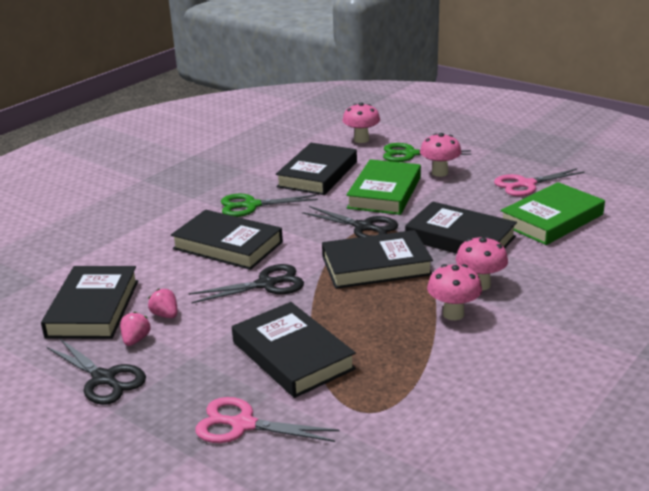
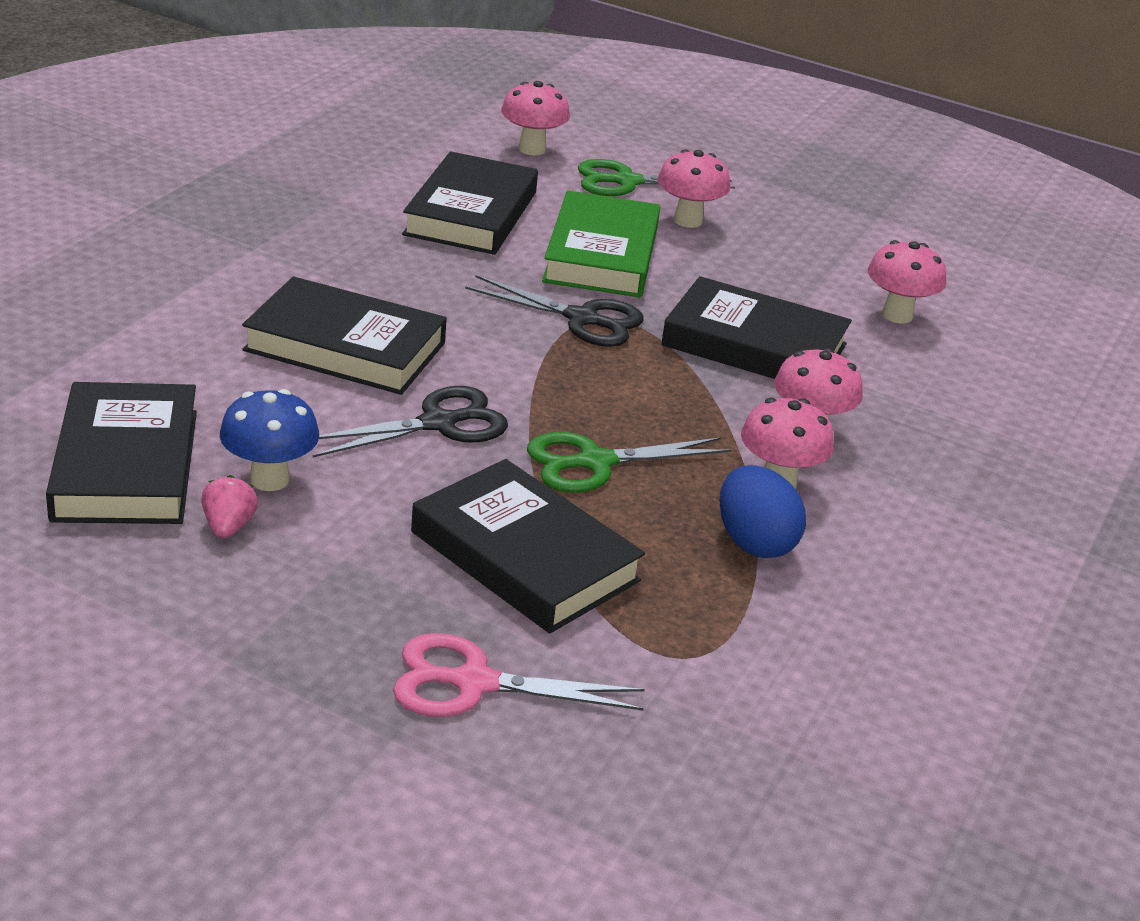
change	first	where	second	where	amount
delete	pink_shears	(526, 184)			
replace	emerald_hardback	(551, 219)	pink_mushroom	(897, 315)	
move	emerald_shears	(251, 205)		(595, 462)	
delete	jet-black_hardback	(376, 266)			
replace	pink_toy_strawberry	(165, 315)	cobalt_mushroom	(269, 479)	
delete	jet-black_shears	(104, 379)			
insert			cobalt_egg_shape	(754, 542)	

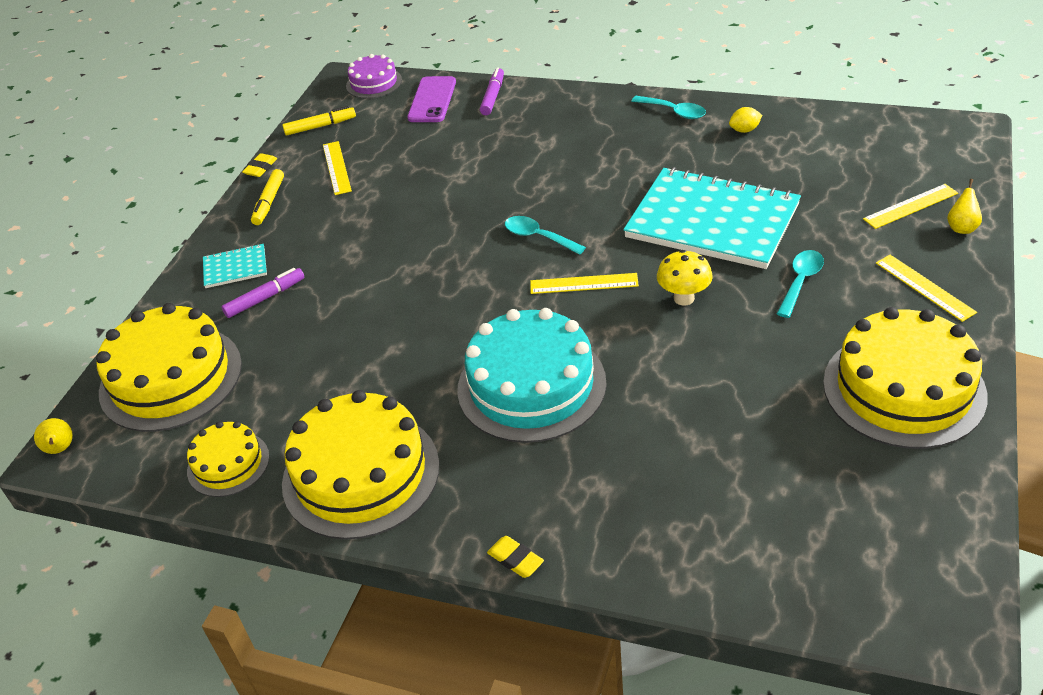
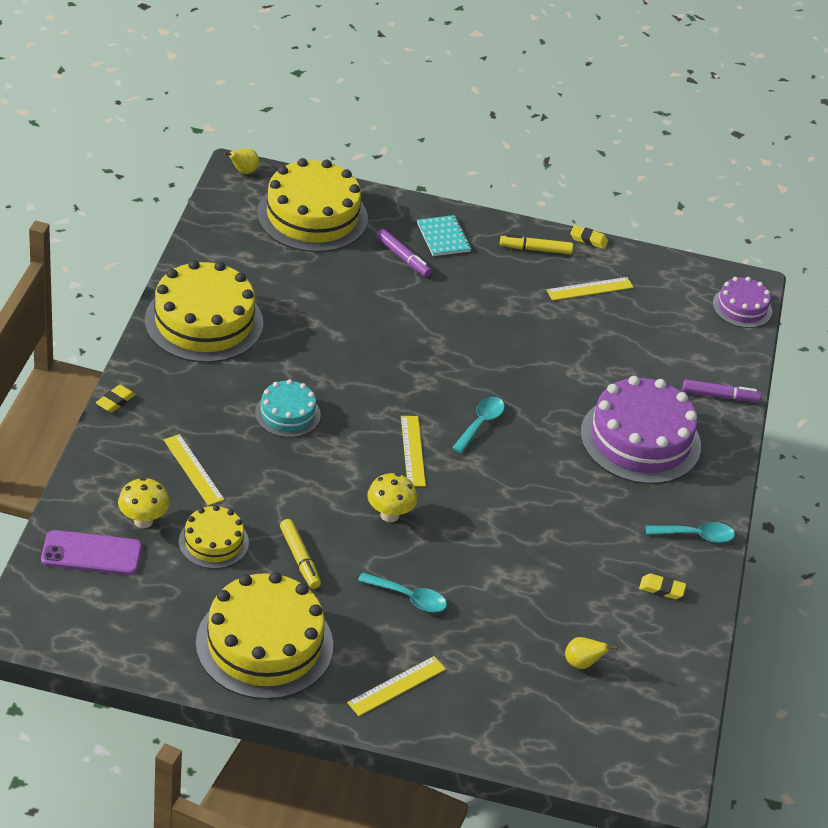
change	first	where	second	where	amount
move	violet_smartphone	(432, 100)		(91, 553)	
rotate	turquoise_teaspoon	(674, 112)		(696, 535)	120 degrees counterclockwise
move	yellow_marker_pen	(320, 126)		(299, 558)	
replace	yellow_lemon	(744, 130)	yellow_pencil_eraser	(661, 589)	
delete	turquoise_notepad	(712, 221)			
move	yellow_toy_pear	(962, 228)		(582, 663)	
move	yellow_straightedge	(910, 206)		(193, 469)	
resize	turquoise_gateau	(531, 385)		(287, 414)	x0.53
move	yellow_gateau	(228, 464)		(213, 542)	
insert			violet_gateau	(640, 439)	
insert			yellow_mushroom	(143, 521)	

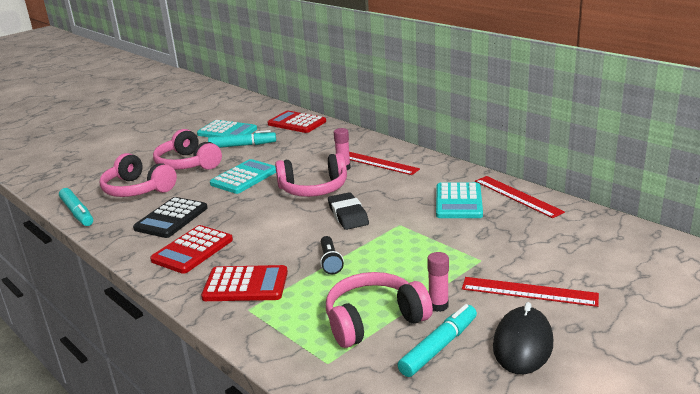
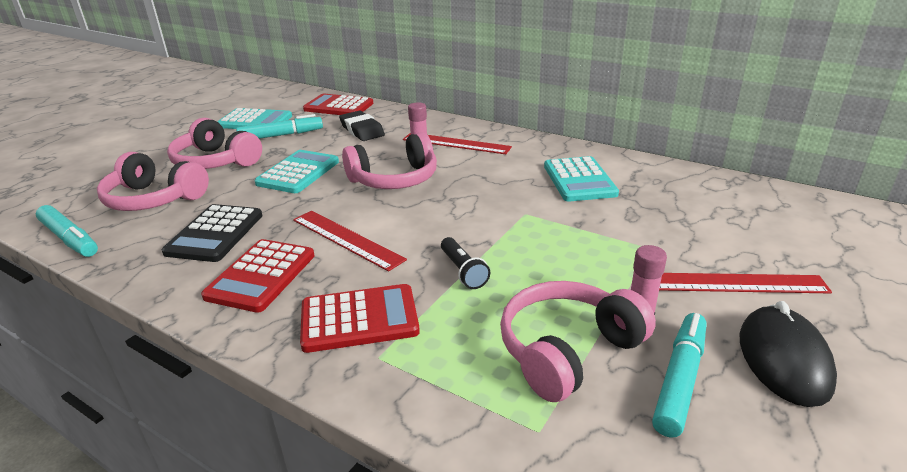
change	first	where	second	where	amount
move	scarlet_straightedge	(517, 196)		(346, 239)	
move	jet-black_pencil_eraser	(348, 215)		(362, 130)	

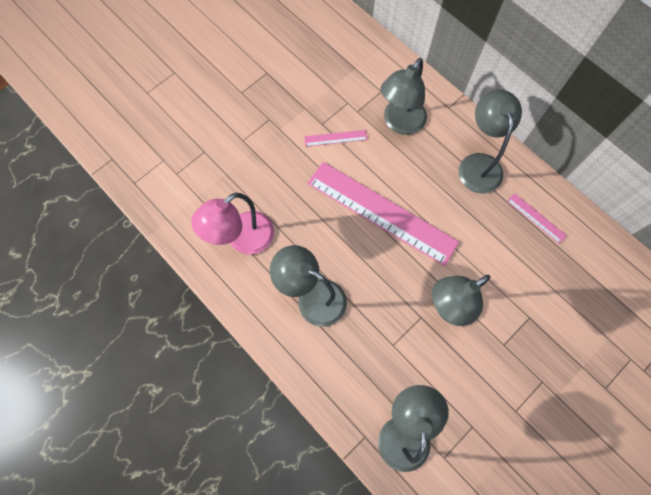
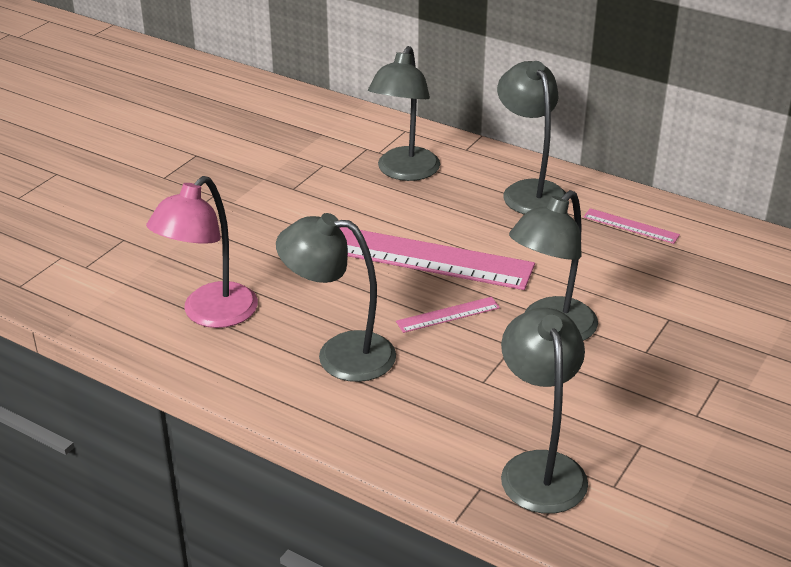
change	first	where	second	where	amount
move	pink_straightedge	(335, 138)		(448, 315)	

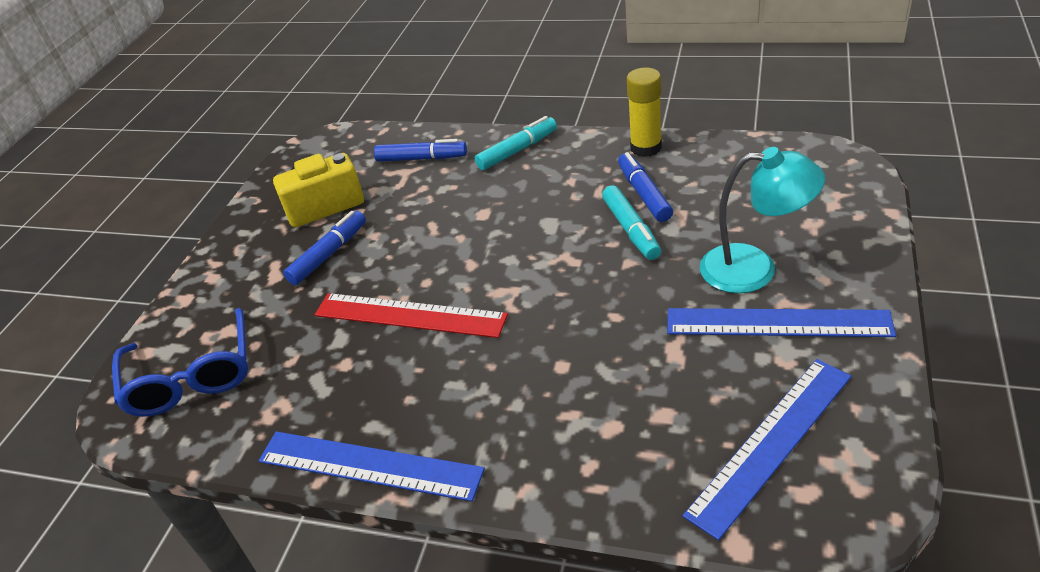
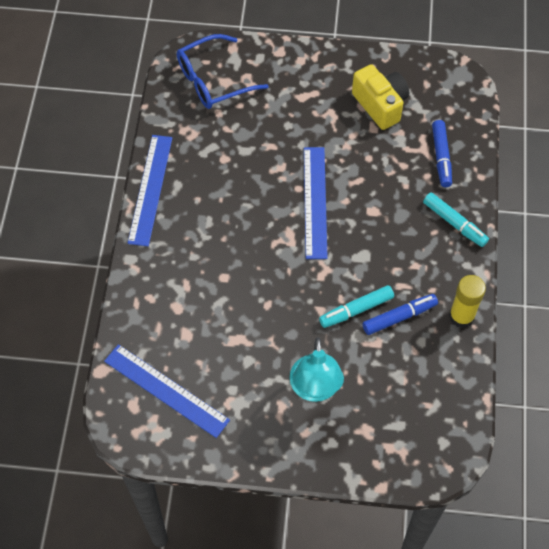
change	first	where	second	where	amount
delete	cobalt_marker_pen	(329, 254)			
delete	scarlet_straightedge	(409, 315)			
move	cobalt_straightedge	(777, 323)		(314, 202)	

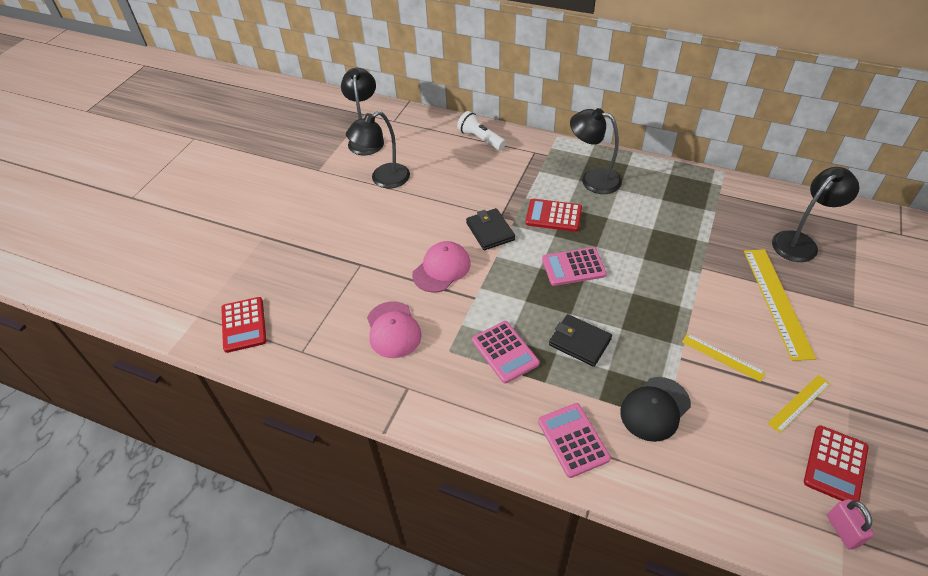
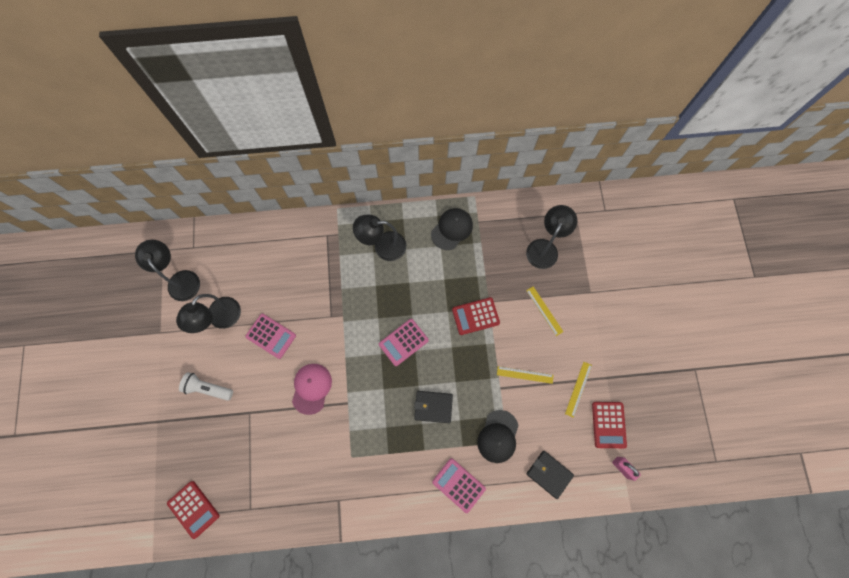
change	first	where	second	where	amount
move	pure_white_pocket_torch	(480, 139)		(208, 388)	
move	scarlet_pocket_calculator	(553, 216)		(475, 316)	
move	jet-black_billfold	(490, 231)		(549, 474)	
resize	yellow_straightedge	(777, 301)		(544, 310)	x0.55
delete	pink_cap	(393, 330)			
move	pink_pocket_calculator	(505, 352)		(271, 336)	
insert			jet-black_cap	(452, 229)	

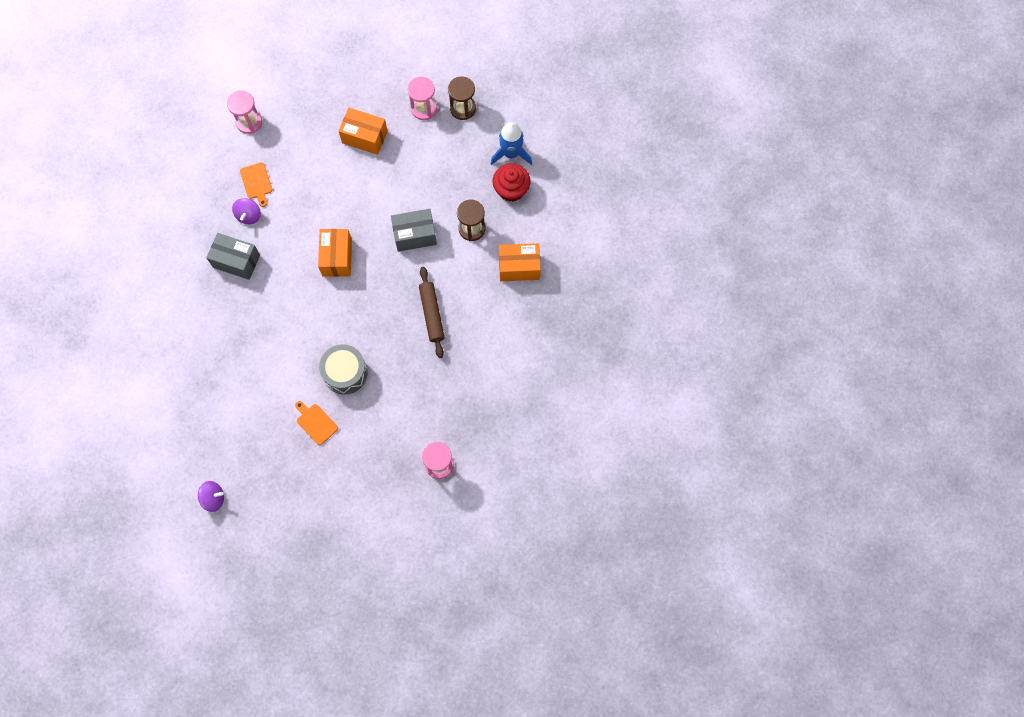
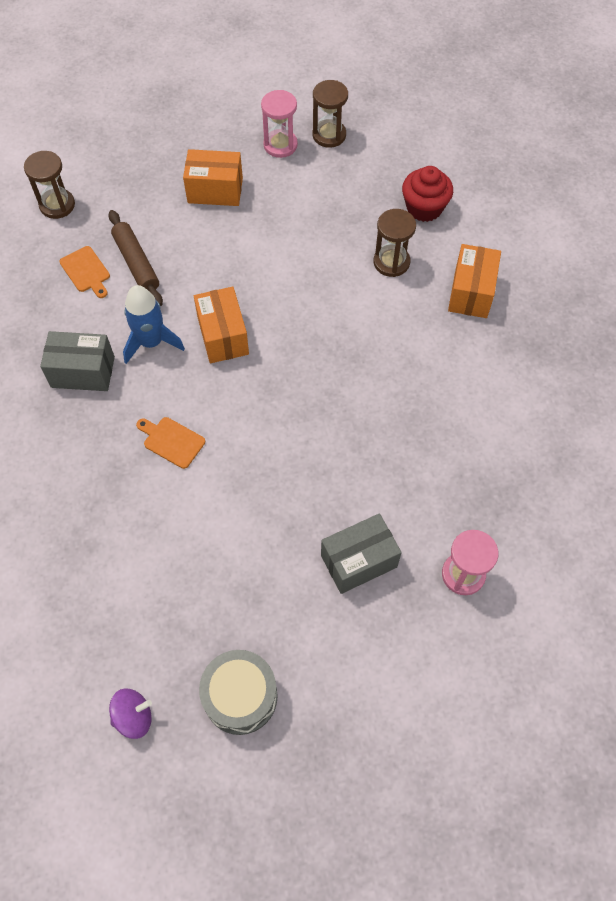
change	first	where	second	where	amount
recolor	pink_hourglass	(249, 122)	russet_hourglass	(57, 205)	
move	cobalt_toy_rocket	(511, 153)		(151, 342)	
delete	violet_whirligig	(249, 215)			
move	gray_parcel	(415, 235)		(359, 561)	
rotate	orange_parcel	(519, 267)		(471, 293)	60 degrees counterclockwise
move	russet_pastry_roller	(432, 314)		(136, 263)	
move	gray_snare_drum	(345, 373)		(240, 696)	
move	orange_cutting_board	(316, 422)		(172, 441)	

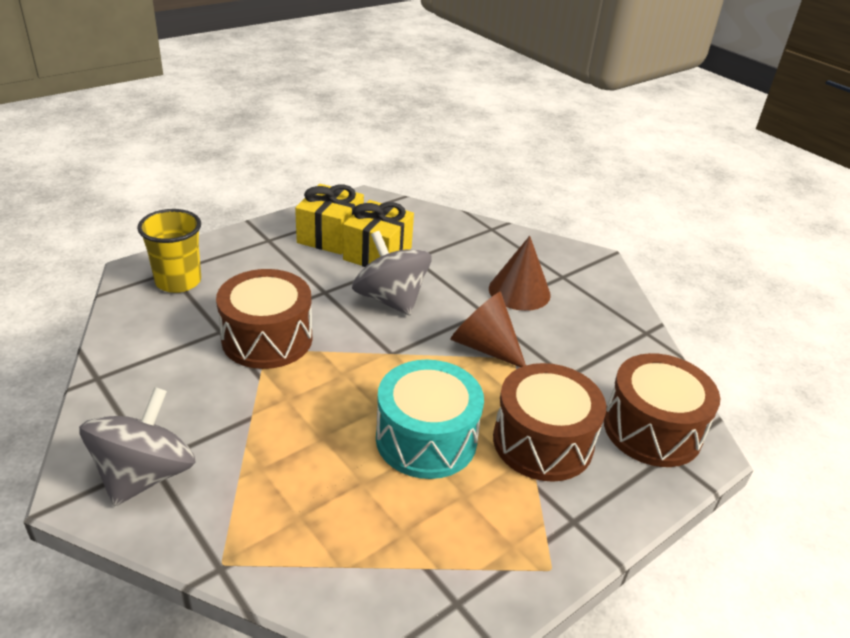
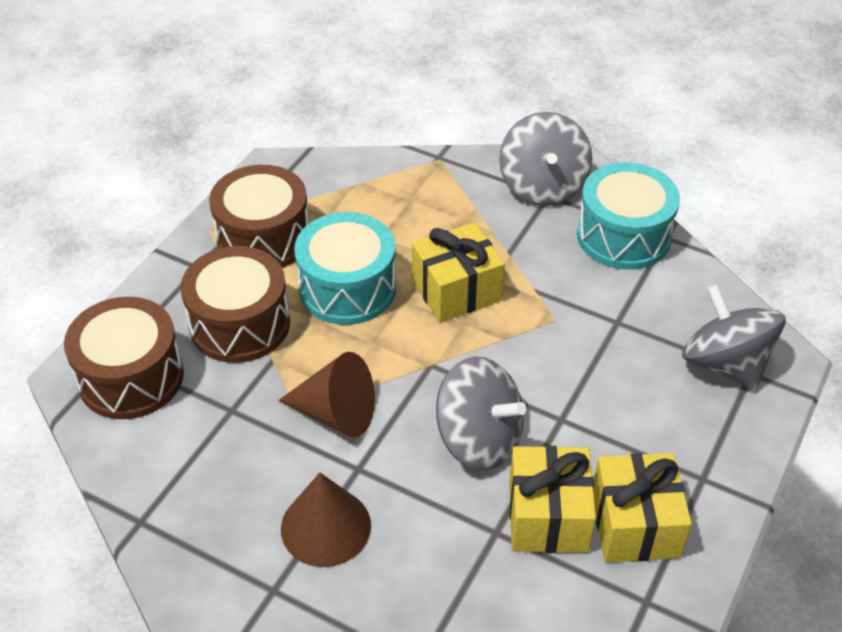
change	first	where	second	where	amount
replace	yellow_cup	(178, 281)	gray_whirligig	(725, 363)	
move	russet_snare_drum	(267, 338)		(263, 238)	
insert			turquoise_snare_drum	(623, 236)	
insert			yellow_wrapped_gift	(456, 290)	

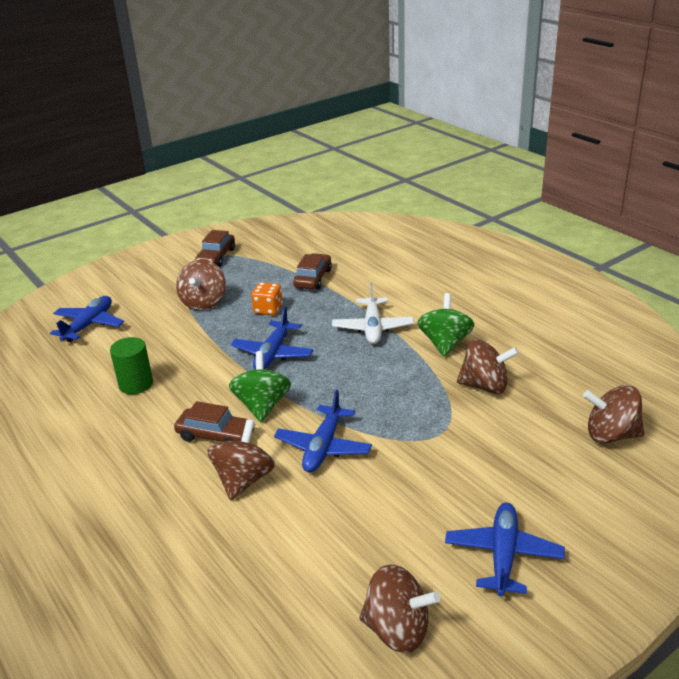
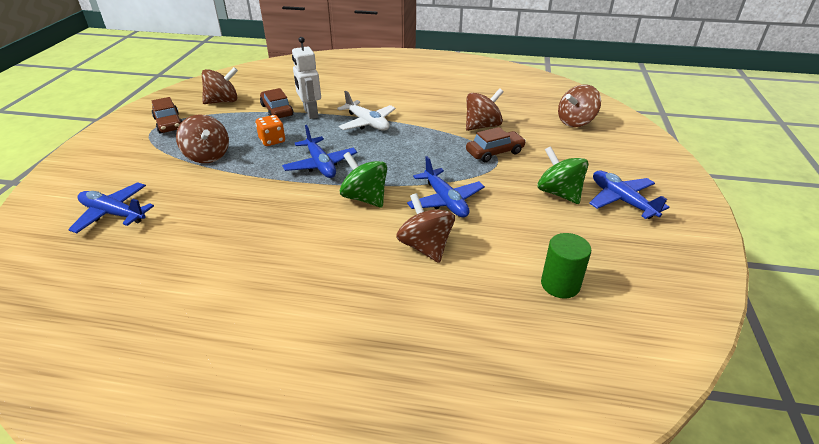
change	first	where	second	where	amount
move	emerald_whirligig	(445, 343)		(559, 193)	
rotate	cobalt_aeroplane	(89, 325)		(113, 214)	45 degrees counterclockwise
move	emerald_cylinder	(136, 384)		(560, 285)	
move	russet_car	(216, 435)		(495, 152)	
move	russet_whirligig	(397, 629)		(223, 101)	
insert			pure_white_robot	(310, 113)	

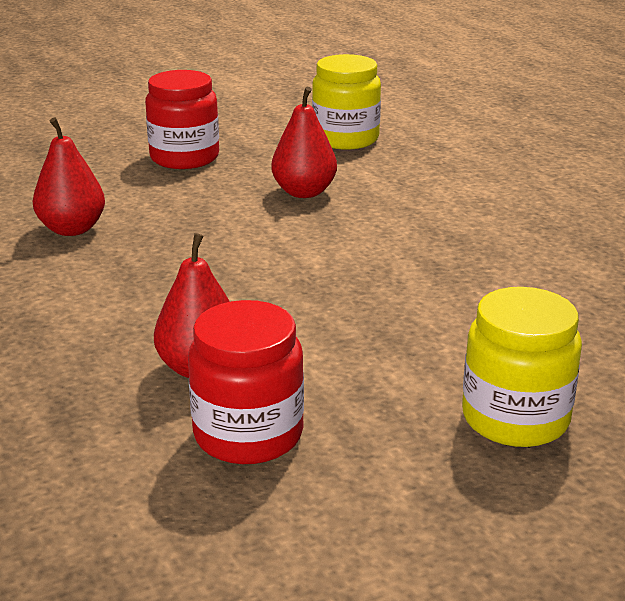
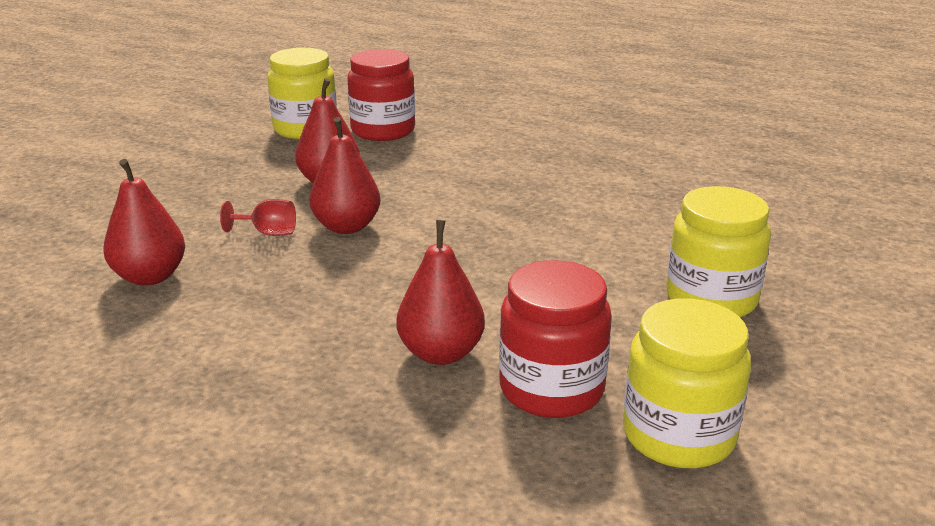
change	first	where	second	where	amount
move	scarlet_jar	(184, 158)		(383, 130)	
insert			scarlet_toy_pear	(346, 227)	
insert			scarlet_wine_glass	(268, 233)	
insert			yellow_jar	(678, 435)	

